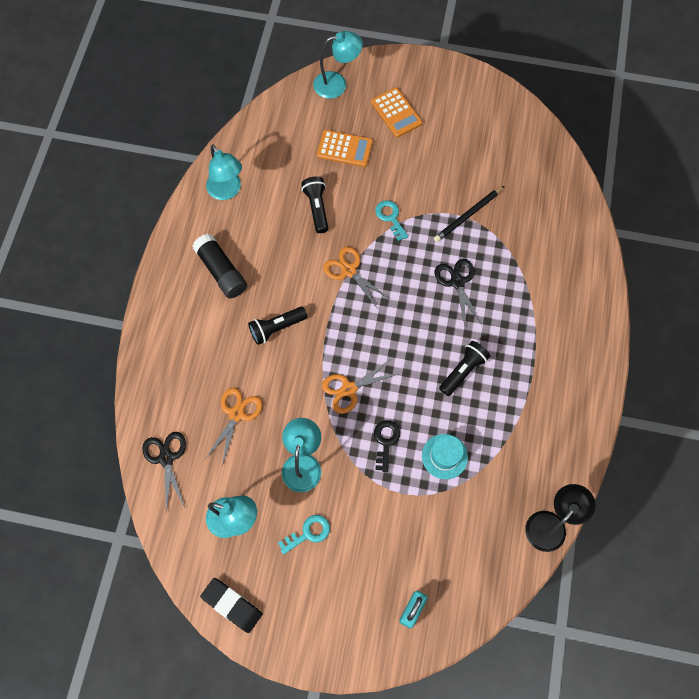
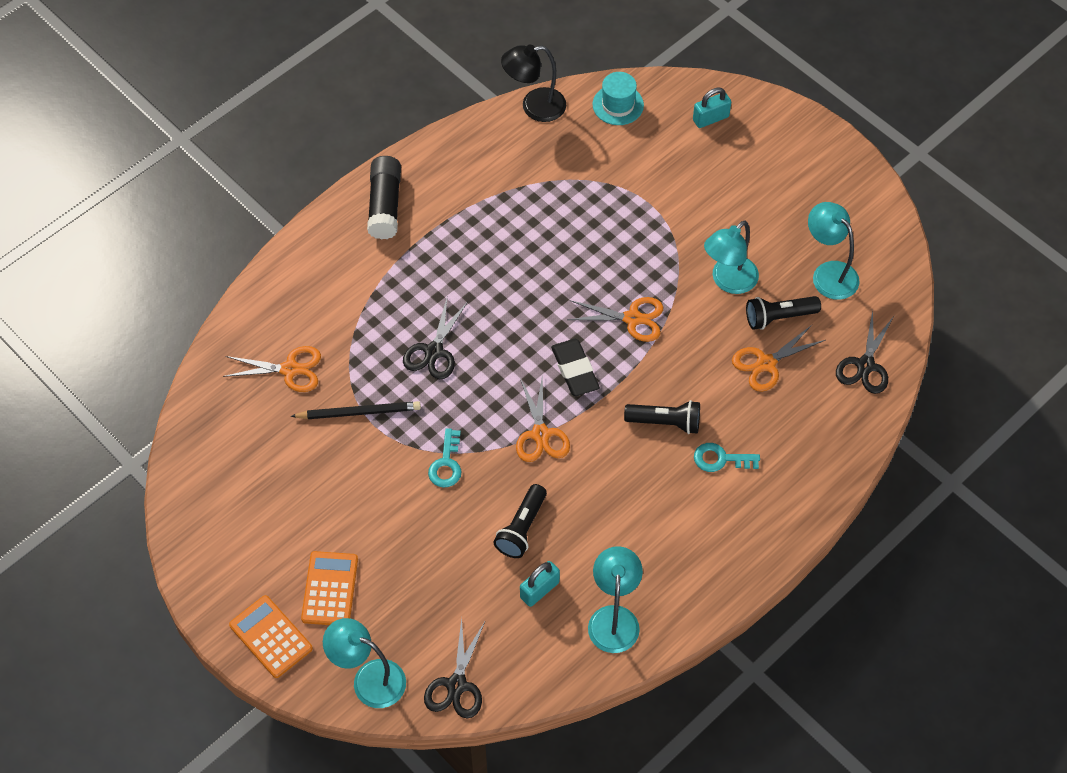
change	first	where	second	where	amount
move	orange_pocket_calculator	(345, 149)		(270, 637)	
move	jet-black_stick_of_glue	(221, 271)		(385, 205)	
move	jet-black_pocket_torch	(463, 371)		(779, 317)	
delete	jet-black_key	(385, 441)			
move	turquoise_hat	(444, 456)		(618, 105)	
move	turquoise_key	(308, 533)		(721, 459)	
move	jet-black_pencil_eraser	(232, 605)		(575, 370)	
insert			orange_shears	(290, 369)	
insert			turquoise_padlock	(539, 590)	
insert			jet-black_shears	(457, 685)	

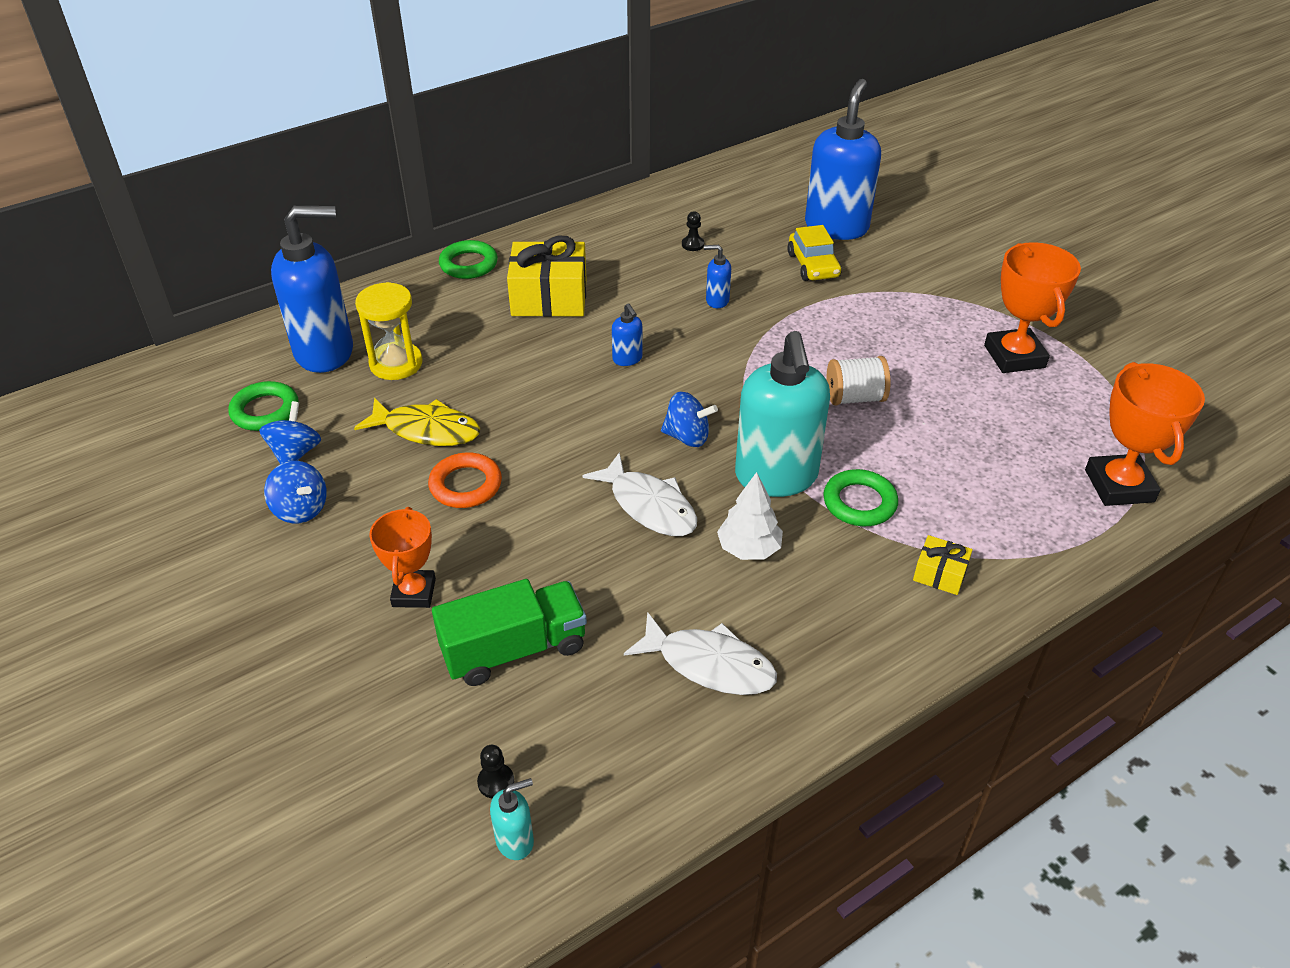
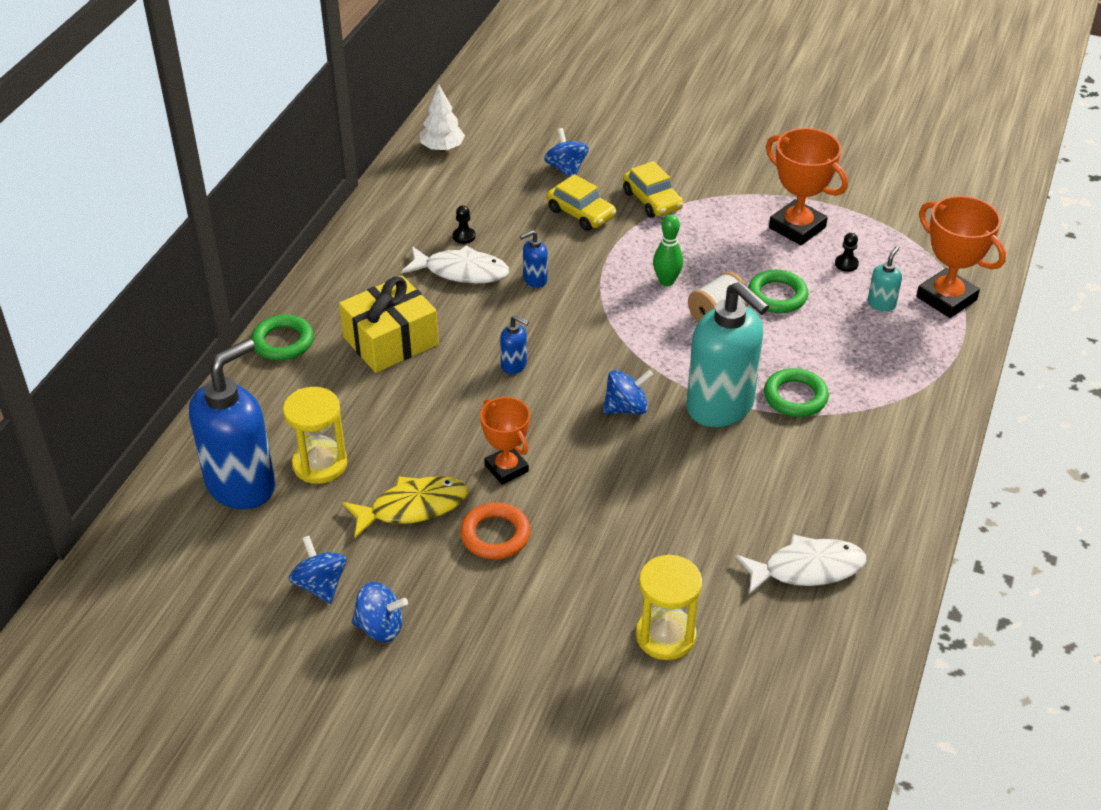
change	first	where	second	where	amount
replace	cobalt_soap_pump	(836, 227)	cobalt_whirligig	(566, 169)	
move	emerald_ring	(265, 411)		(777, 296)	
move	pure_white_fish_figure	(649, 506)		(461, 271)	
move	pure_white_toy_tree	(748, 549)		(442, 148)	
move	orange_trophy	(414, 592)		(506, 468)	
delete	yellow_wrapped_gift	(939, 574)			
replace	emerald_toy_truck	(514, 649)	yellow_hourglass	(665, 636)	
move	jet-black_chess_pawn	(496, 782)		(846, 264)	
move	turquoise_soap_pump	(515, 840)		(881, 304)	
insert			yellow_car	(652, 200)	
insert			emerald_skittle	(666, 281)	

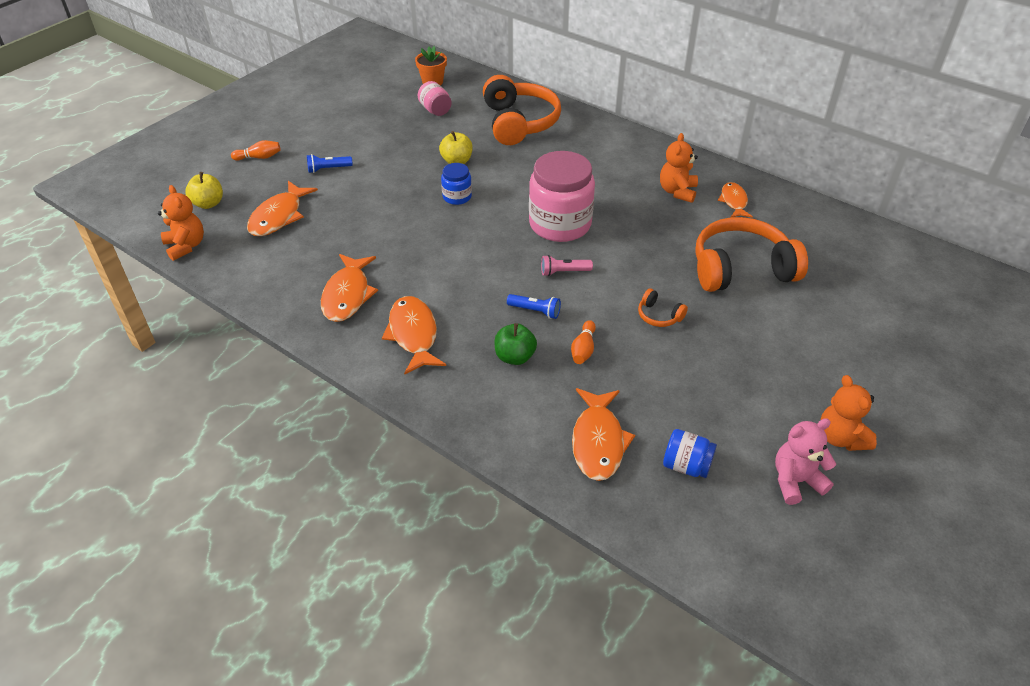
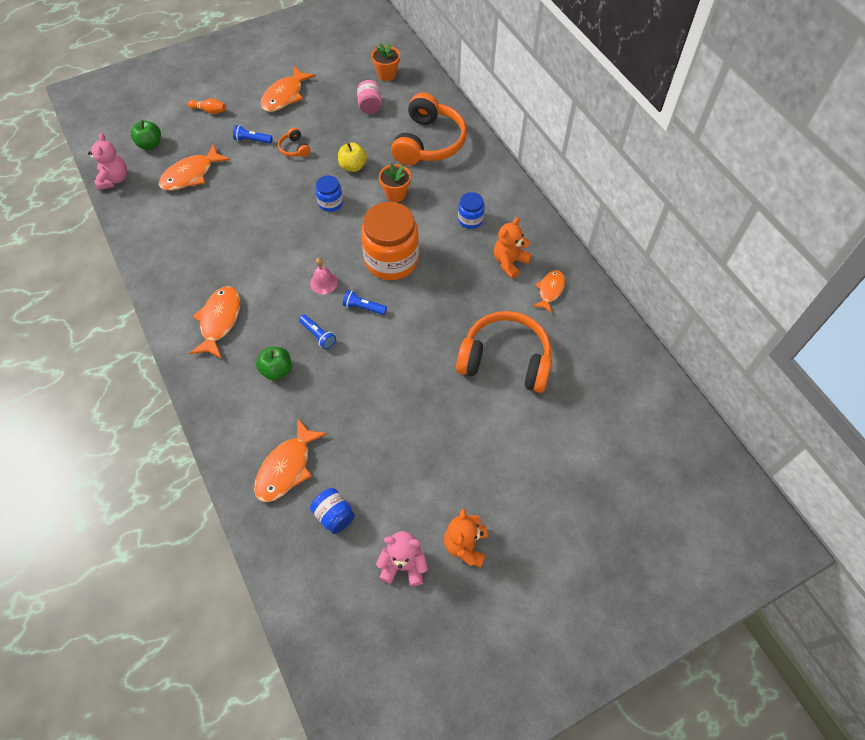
change	first	where	second	where	amount
recolor	pink_jar	(560, 224)	orange_jar	(391, 260)	
recolor	yellow_apple_fruit	(208, 203)	emerald_apple_fruit	(150, 144)	
recolor	orange_stuffed_bear	(186, 246)	pink_stuffed_bear	(114, 179)	
move	orange_fish_figure	(347, 295)		(285, 96)	
recolor	pink_pocket_torch	(564, 272)	cobalt_pocket_torch	(363, 307)	
move	orange_headphones	(659, 316)		(294, 148)	
delete	orange_skittle	(583, 349)			
insert			orange_flower_pot	(396, 194)	
insert			cobalt_jar	(470, 219)	
insert			pink_school_bell	(324, 282)	

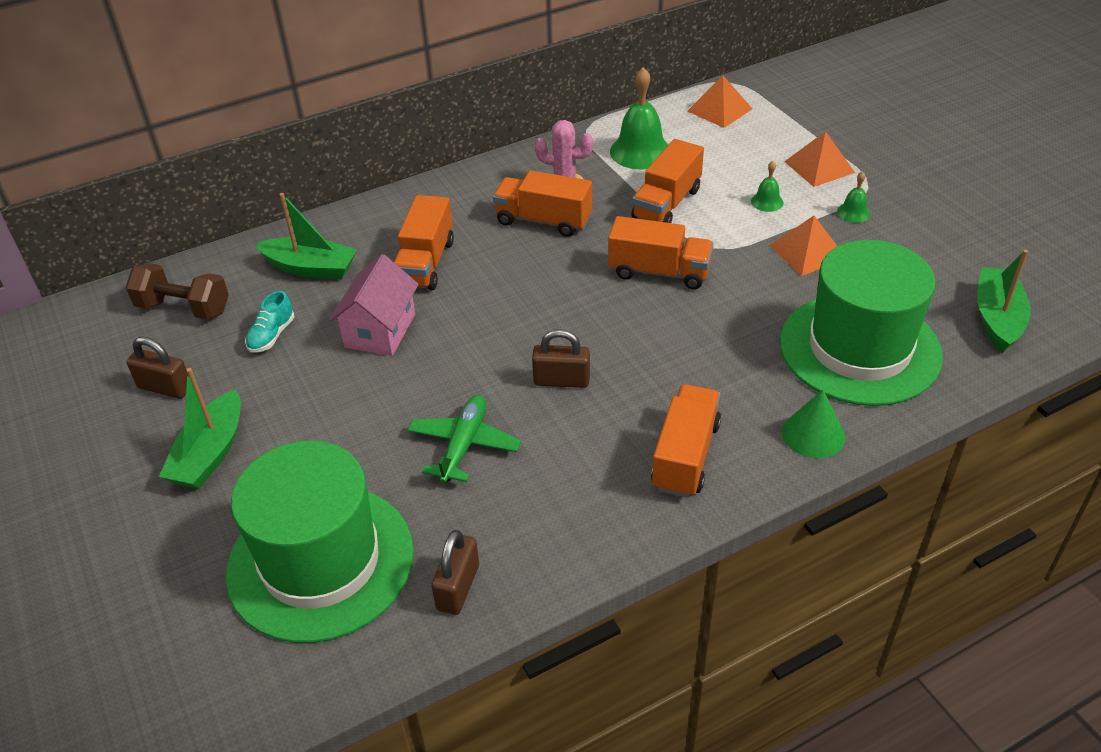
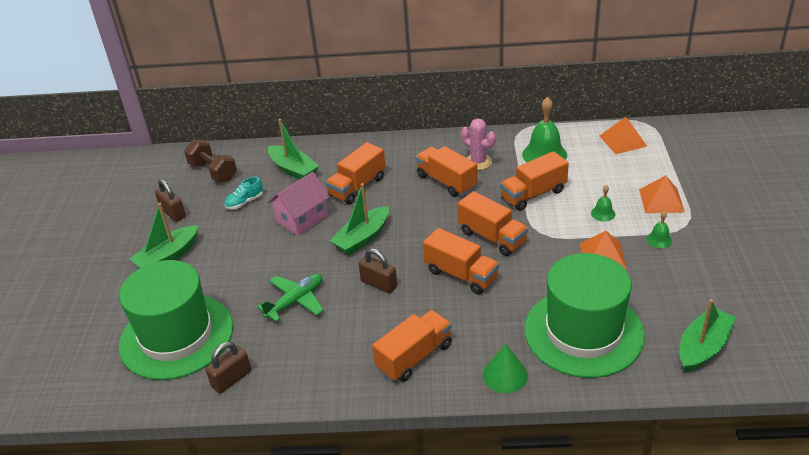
change	first	where	second	where	amount
insert			emerald_boat	(362, 238)	
insert			orange_toy_truck	(461, 275)	

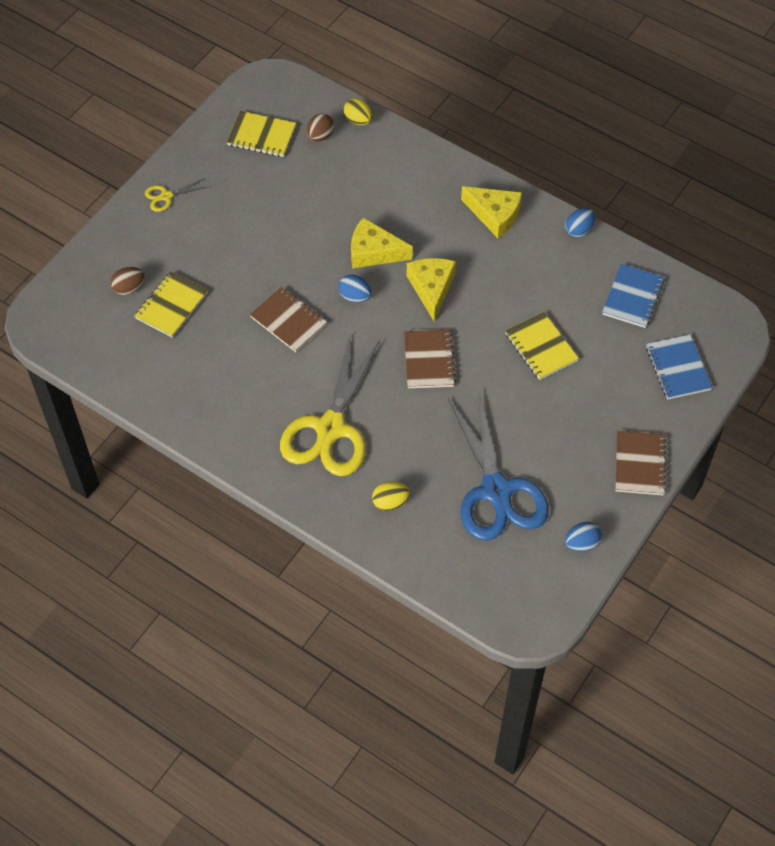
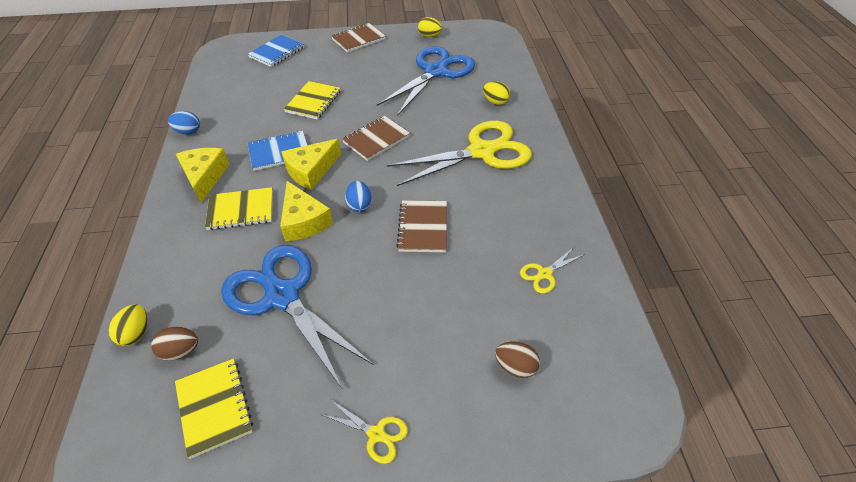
change	first	where	second	where	amount
move	cobalt_notepad	(632, 297)		(279, 152)	
move	yellow_notepad	(171, 306)		(241, 210)	
recolor	cobalt_egg_shape	(581, 543)	yellow_egg_shape	(429, 36)	
insert			cobalt_shears	(282, 296)	
insert			yellow_shears	(544, 274)	

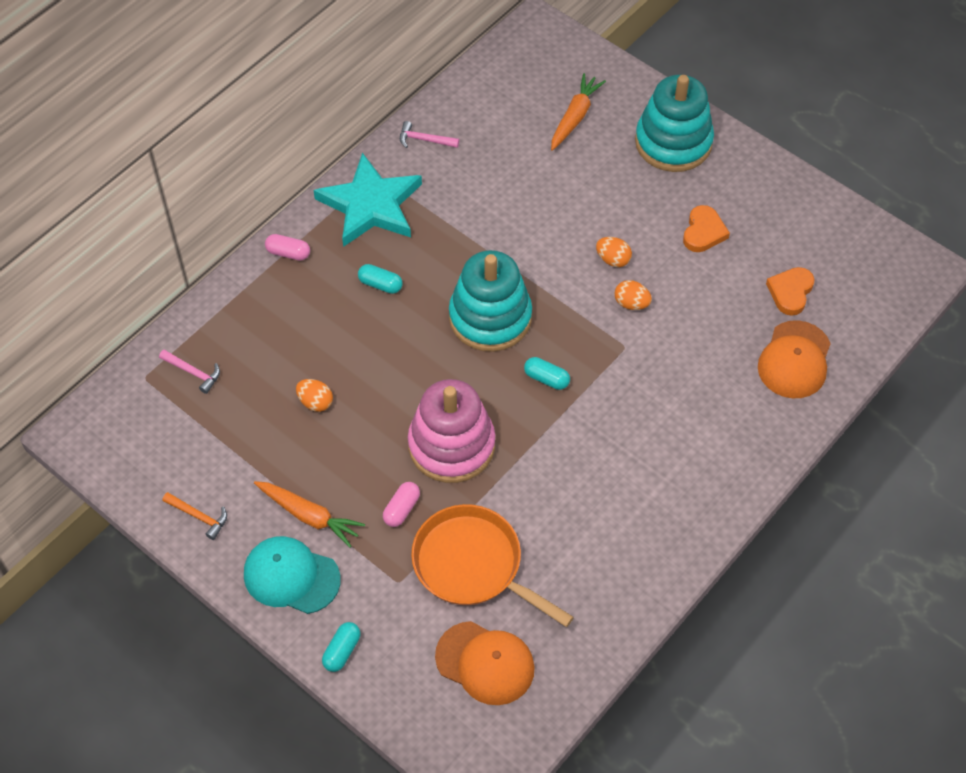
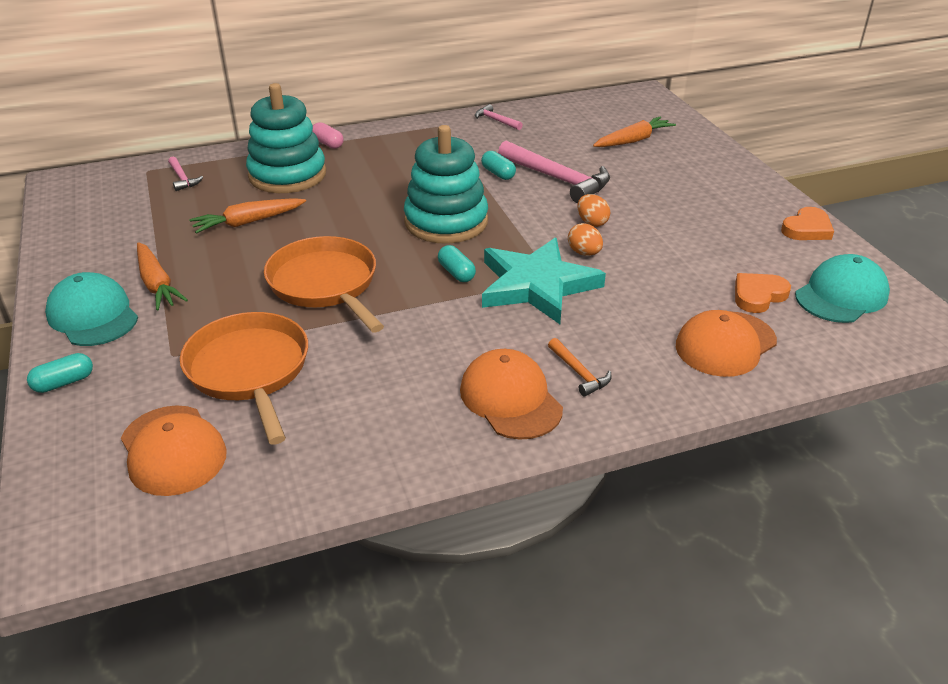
change	first	where	second	where	amount
move	turquoise_stacking_toy	(673, 142)		(287, 175)	
move	turquoise_star_shape	(370, 205)		(536, 285)	
move	orange_heart	(703, 232)		(807, 229)	
move	turquoise_capsule	(380, 284)		(498, 173)	
replace	orange_egg_shape	(315, 402)	orange_toy_carrot	(248, 222)	
replace	pink_stacking_toy	(451, 445)	orange_pan	(325, 284)	
delete	pink_capsule	(402, 509)			
move	orange_hammer	(199, 517)		(579, 373)	
insert			pink_hammer	(558, 179)	
insert			turquoise_cap	(841, 295)	
insert			orange_cap	(510, 399)	

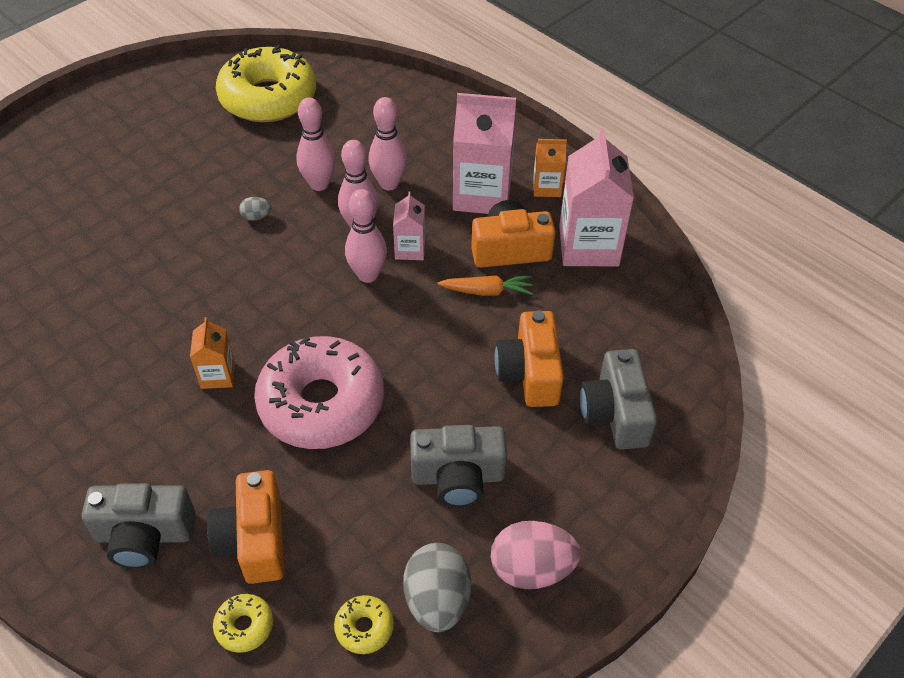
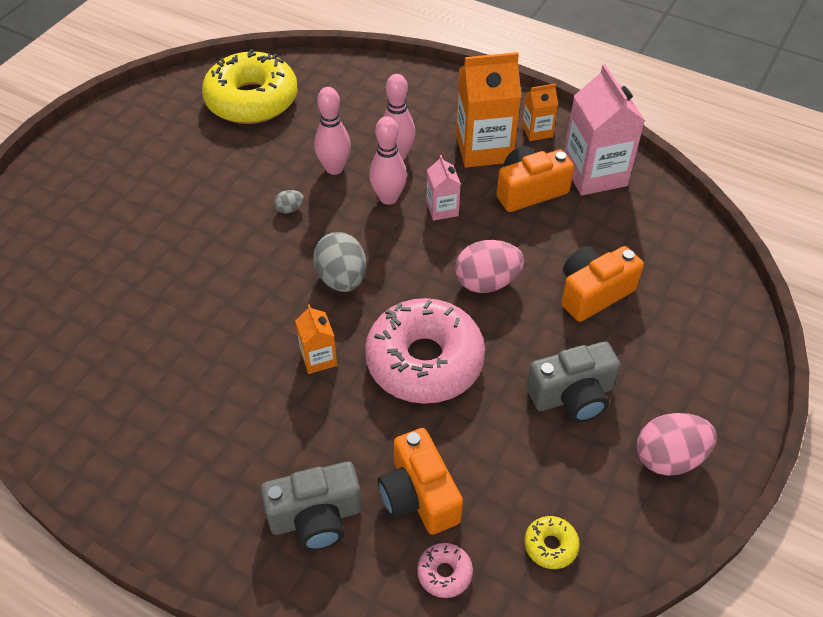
change	first	where	second	where	amount
recolor	pink_carton	(482, 194)	orange_carton	(484, 148)	
delete	pink_skittle	(368, 275)			
delete	orange_toy_carrot	(487, 291)			
rotate	orange_photo_camera	(529, 373)		(593, 293)	75 degrees clockwise
delete	gray_photo_camera	(615, 413)			
move	gray_egg_shape	(437, 600)		(342, 279)	
recolor	yellow_donut	(244, 626)	pink_donut	(444, 573)	
insert			pink_egg_shape	(487, 282)	

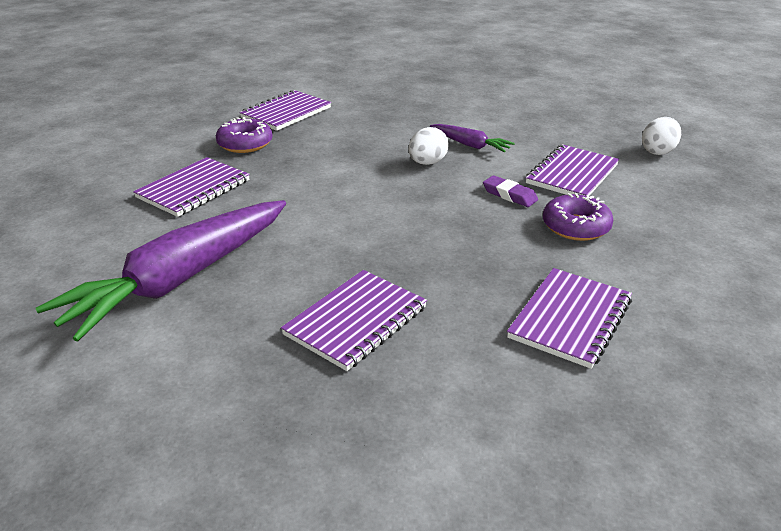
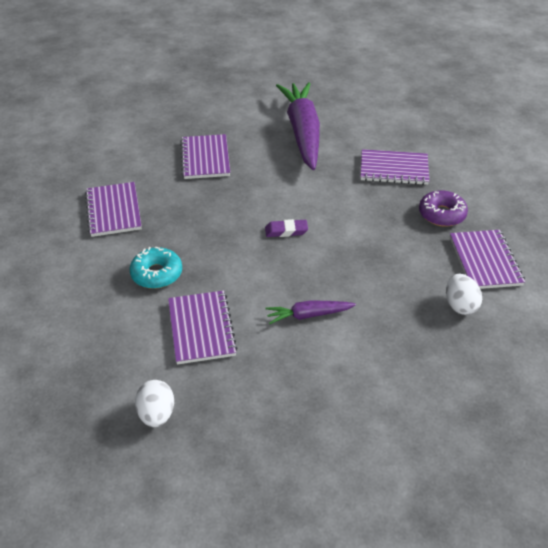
change	first	where	second	where	amount
move	pure_white_egg_shape	(427, 163)		(460, 305)	
rotate	violet_notepad	(194, 189)		(394, 169)	75 degrees counterclockwise
move	violet_pencil_eraser	(509, 195)		(286, 231)	
recolor	violet_donut	(575, 227)	turquoise_donut	(157, 274)	

